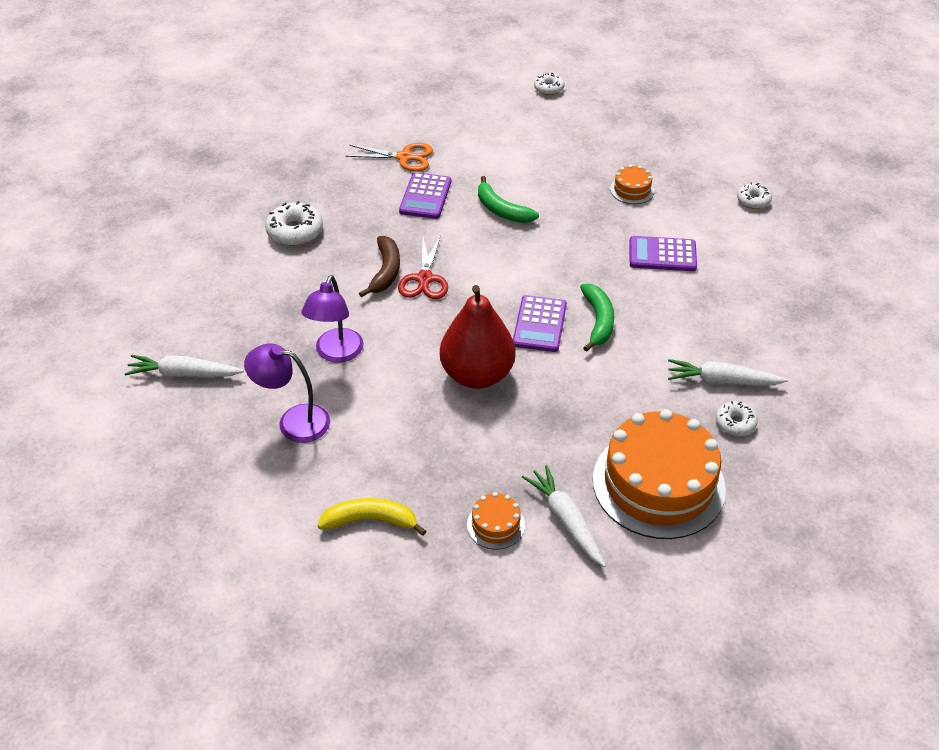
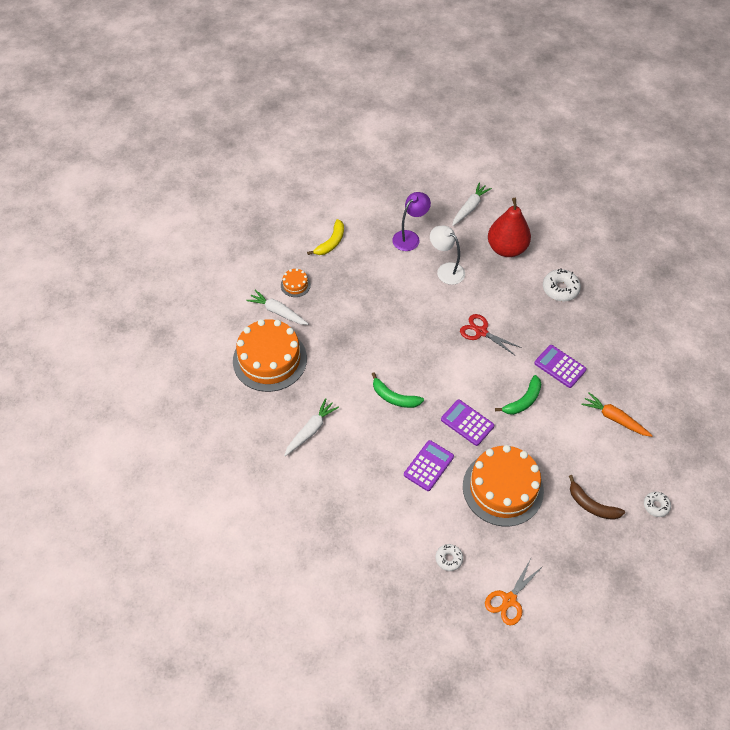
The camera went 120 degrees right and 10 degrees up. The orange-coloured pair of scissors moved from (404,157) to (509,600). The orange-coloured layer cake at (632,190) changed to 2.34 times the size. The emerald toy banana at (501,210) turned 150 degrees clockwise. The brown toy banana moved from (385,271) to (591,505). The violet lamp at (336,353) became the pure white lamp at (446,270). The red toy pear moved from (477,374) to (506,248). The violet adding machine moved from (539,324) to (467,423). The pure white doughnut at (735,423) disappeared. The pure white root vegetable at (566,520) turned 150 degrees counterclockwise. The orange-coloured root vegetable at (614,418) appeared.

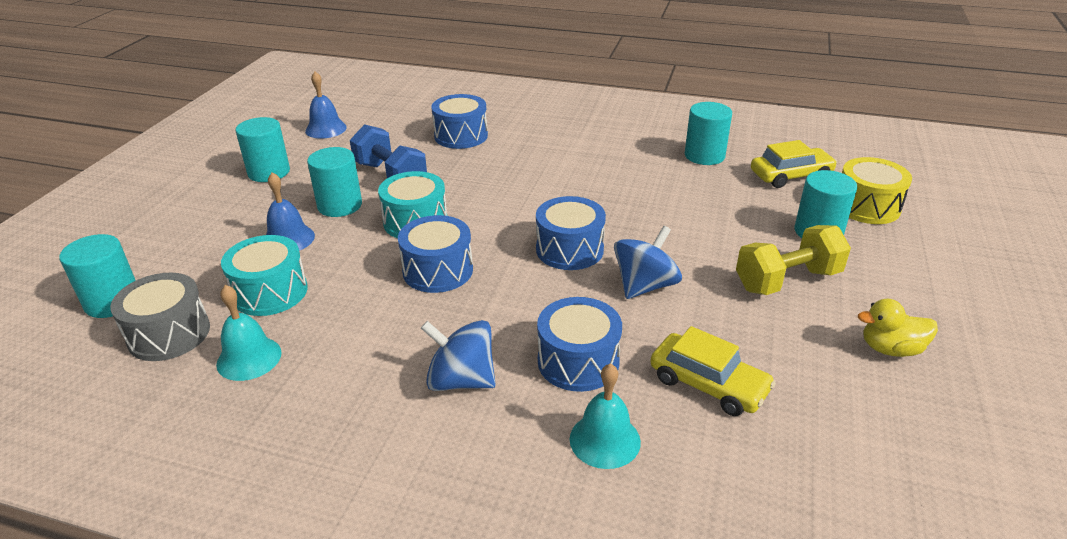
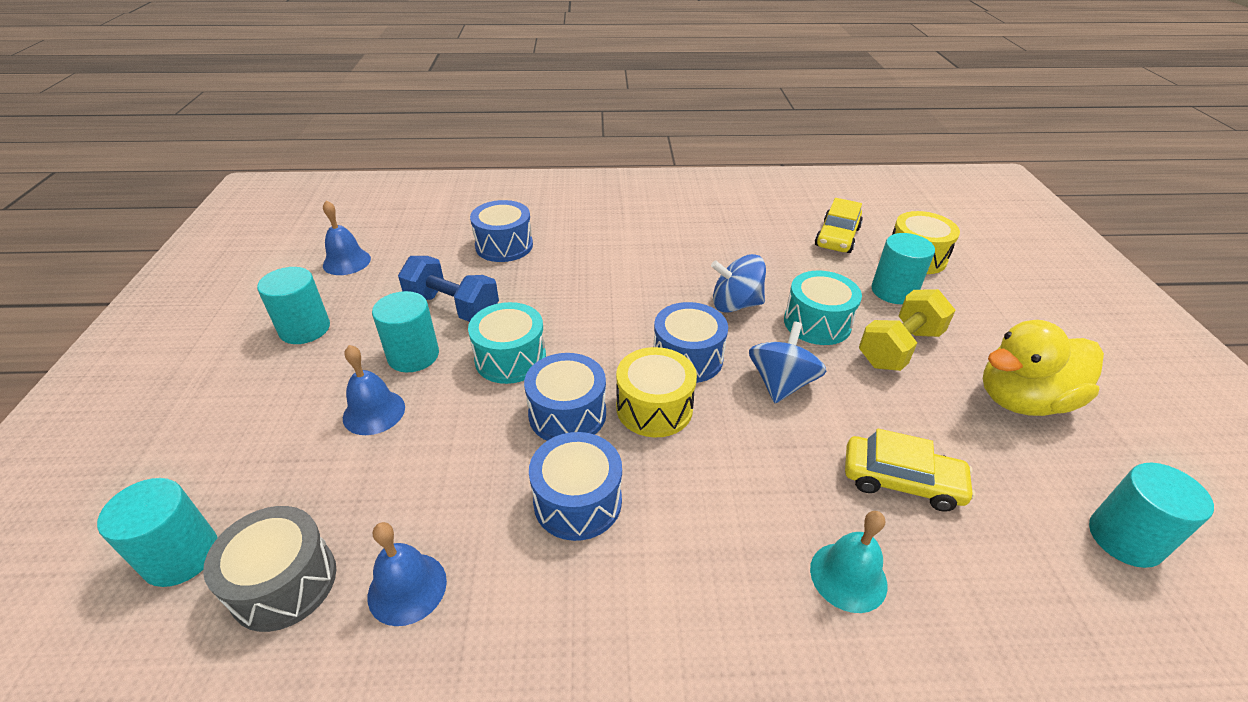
The camera went 20 degrees left and 5 degrees up. The aqua cylinder shape moved from (704,156) to (1125,538). The bright yellow toy car at (791,176) turned 150 degrees clockwise. The aqua drum moved from (270,292) to (817,323). The aqua bell at (249,358) became the cobalt bell at (407,588). The cobalt drum moved from (578,361) to (577,501). The bright yellow duck at (890,349) changed to 1.81 times the size. The cobalt spinning top moved from (461,380) to (735,304). The bright yellow drum at (654,408) appeared.

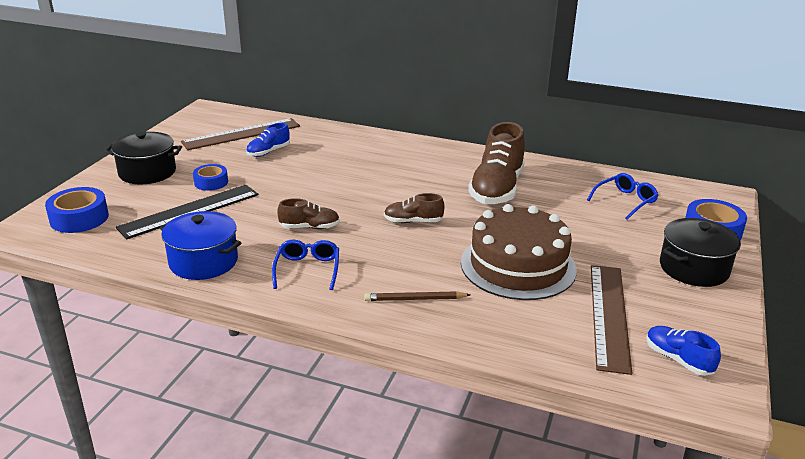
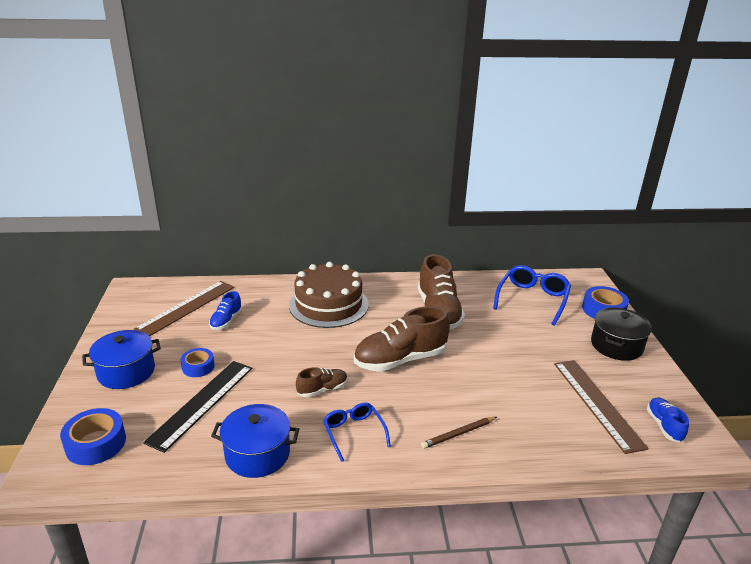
The camera went 25 degrees left and 0 degrees up. The black cooking pot at (147,172) became the cobalt cooking pot at (126,372). The cobalt eyeglasses at (625,201) changed to 1.57 times the size. The brown lace-up shoe at (413,221) changed to 1.98 times the size. The brown layer cake moved from (518,266) to (328,304). The cobalt lace-up shoe at (678,359) turned 60 degrees clockwise.

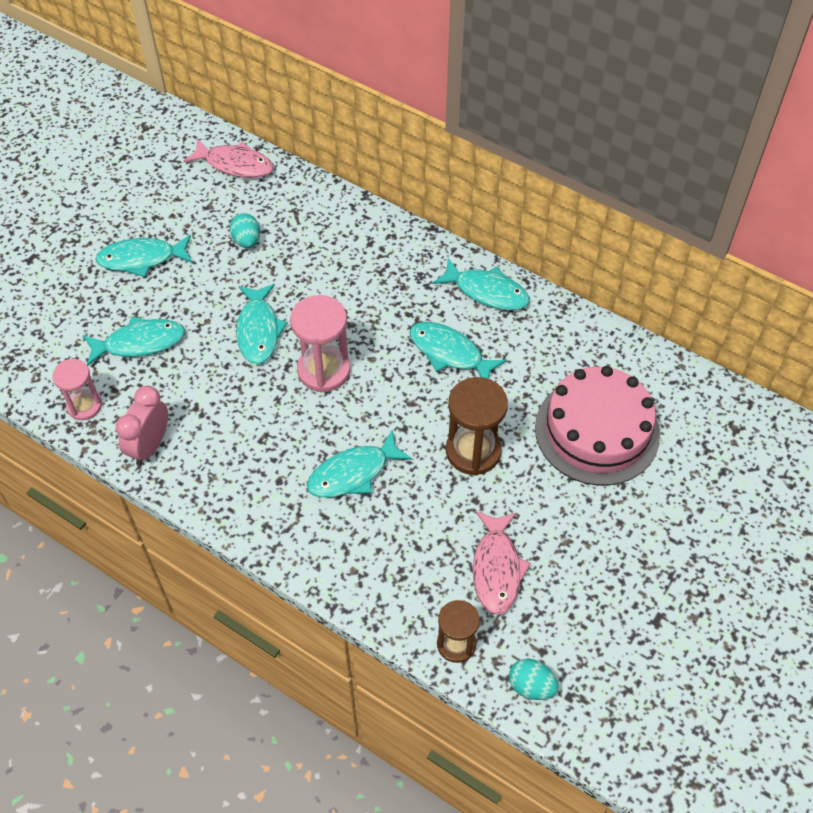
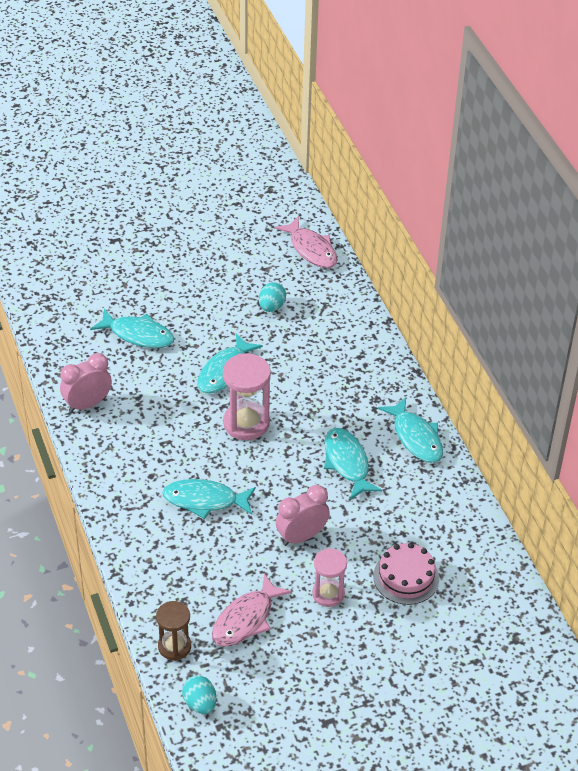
The camera went 35 degrees right and 10 degrees down. The aqua toy fish at (142,259) disappeared. The rosy sand timer moved from (84,406) to (328,594). The rosy layer cake at (597,431) changed to 0.58 times the size. The brown sand timer at (473,451) was replaced by the rosy alarm clock at (301,536).

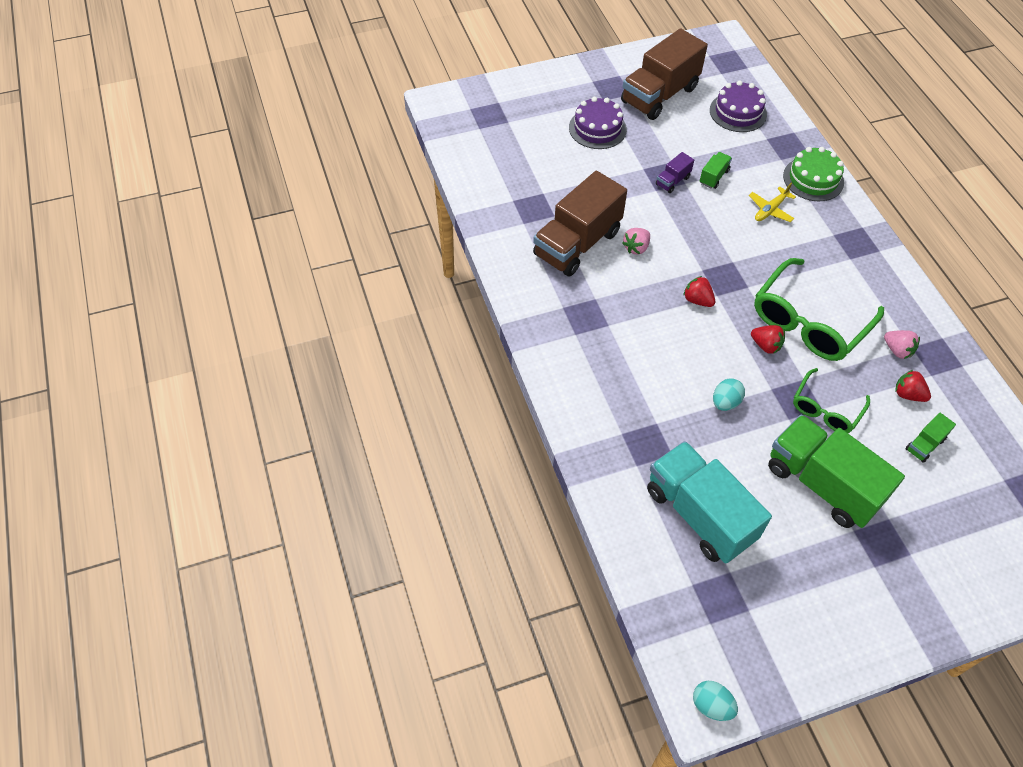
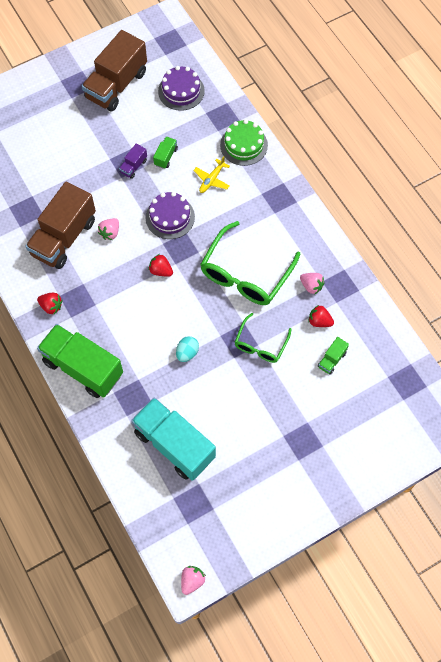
The camera went 10 degrees left and 10 degrees up. The violet layer cake moved from (597,128) to (170,217). The red berry moved from (765,345) to (51,306). The emerald truck moved from (822,484) to (83,368). The aqua toy egg at (711,705) was replaced by the rosy berry at (192,581).

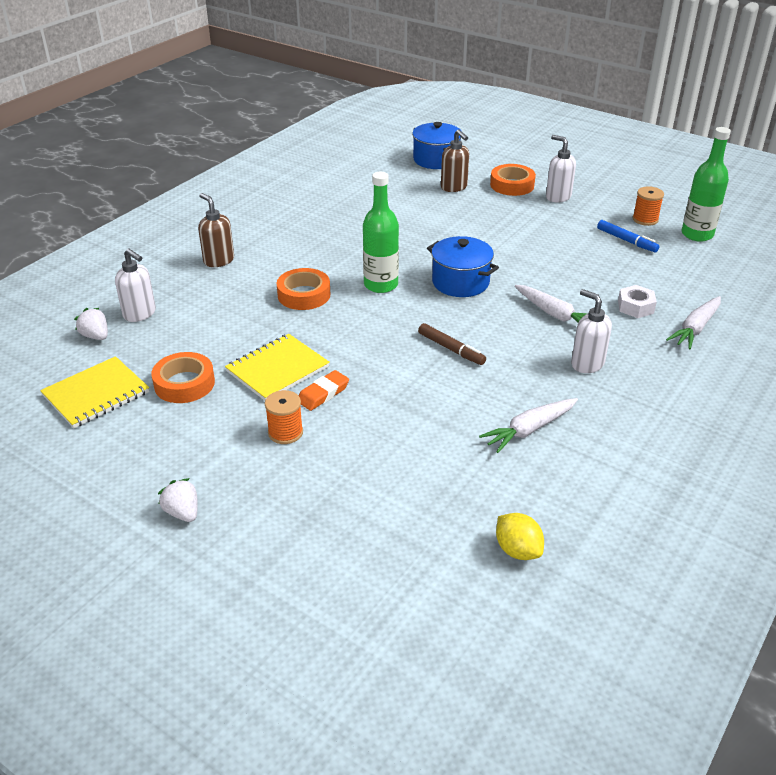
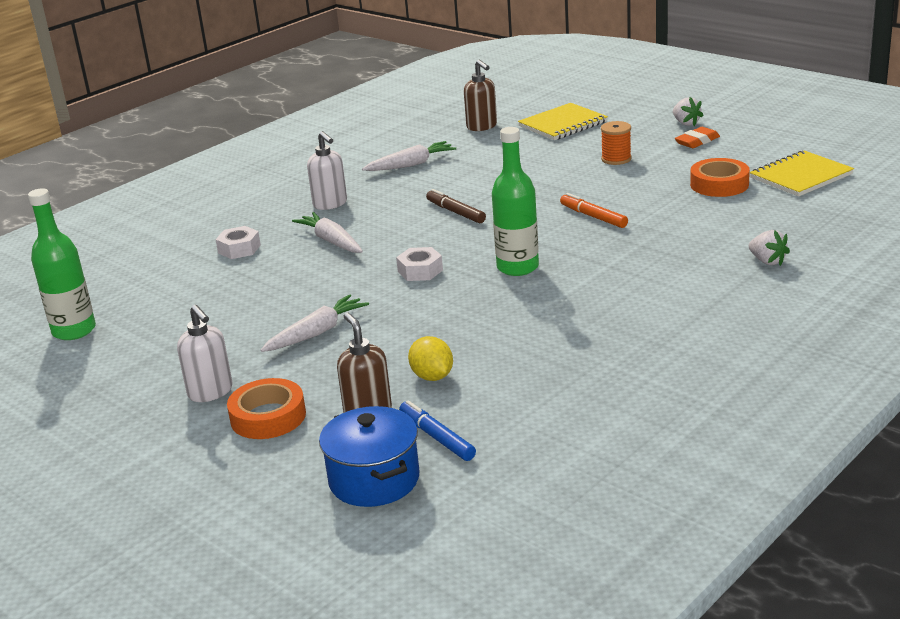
The camera went 170 degrees left and 10 degrees down. The orange-coloured spool at (645,219) disappeared. The brown soap dispenser moved from (218,260) to (482,127). The cobalt marker pen moved from (626,241) to (437,437). The cobalt cooking pot at (460,282) was replaced by the pure white nut at (420,271). The pure white soap dispenser at (140,314) disappeared. The orange-coloured sticky tape at (304,295) disappeared. The pure white root vegetable moved from (695,328) to (317,333). The pure white berry moved from (96,336) to (767,261). The bright yellow notepad moved from (277,369) to (563,124). The orange-coloured gum eraser moved from (323,394) to (697,141). The bright yellow citrus fruit moved from (517,550) to (432,376). The orange-coloured marker pen at (593,217) appeared.

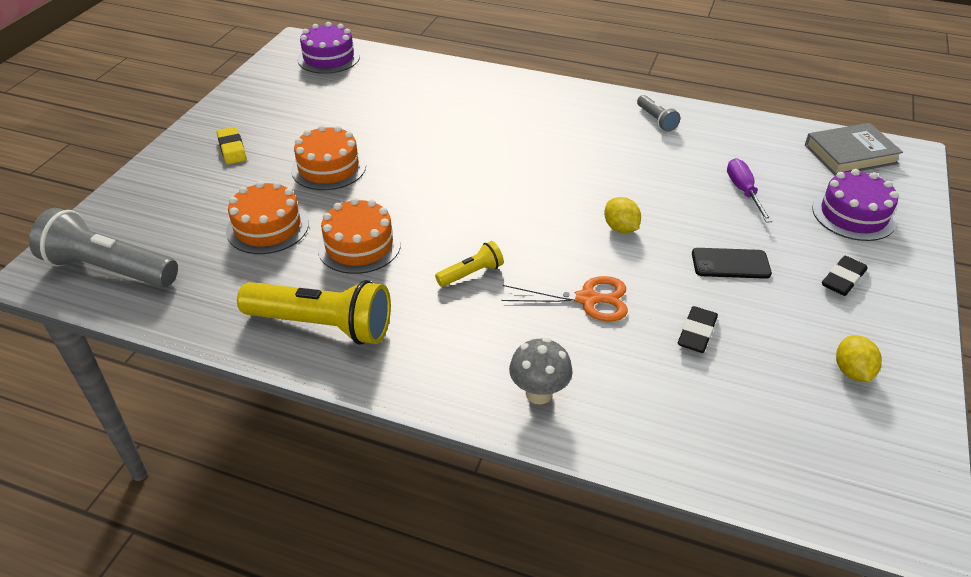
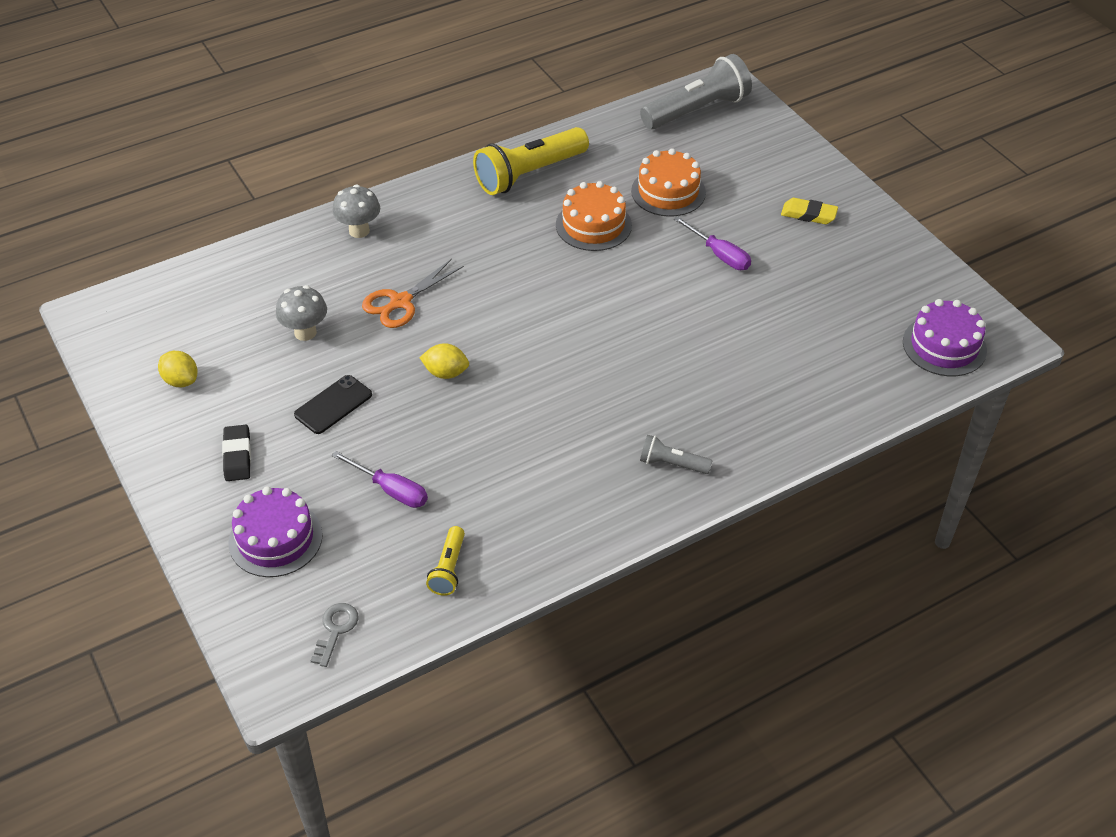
The camera went 130 degrees right and 5 degrees up. The ash-grey torch moved from (656,120) to (672,464). The ash-grey hardcover at (850,154) was replaced by the ash-grey key at (336,630). The orange-coloured layer cake at (328,167) was replaced by the violet screwdriver at (719,255). The bright yellow torch moved from (472,273) to (448,569). The black gum eraser at (697,333) was replaced by the ash-grey mushroom at (305,332).

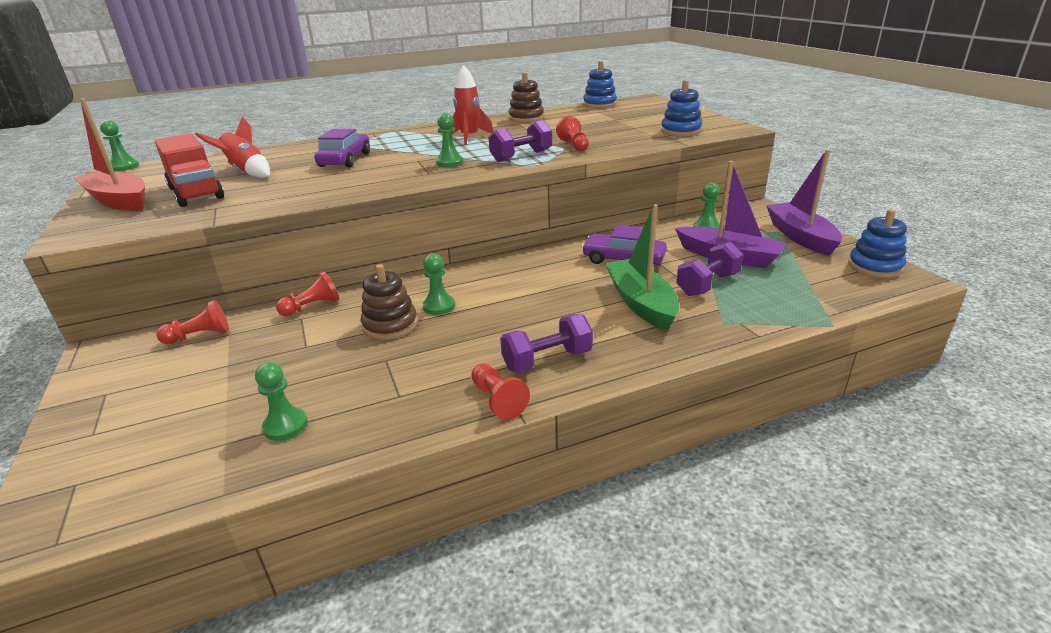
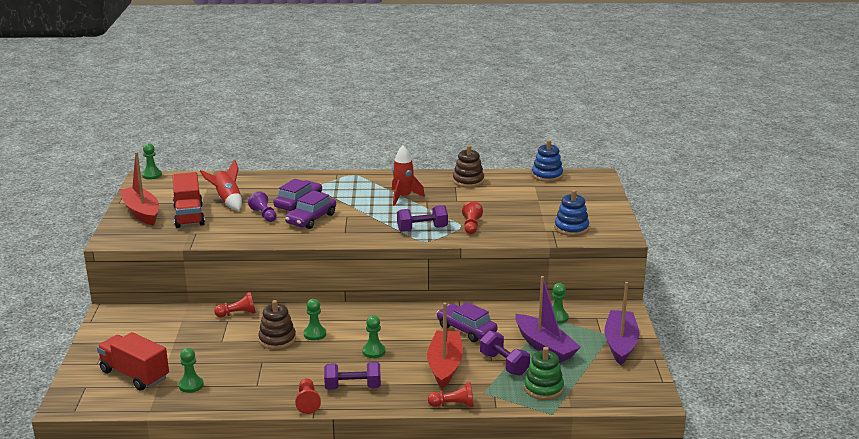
The camera went 20 degrees right and 5 degrees down. The emerald pawn moved from (450,163) to (374,351). The emerald sailboat at (640,303) became the red sailboat at (444,365). The cobalt stacking rings at (875,266) disappeared. The violet hand weight at (707,284) turned 75 degrees clockwise. The red pawn moved from (200,336) to (453,405). The violet toy car at (311,219) appeared. The violet pawn at (264,215) appeared. The red truck at (135,375) appeared. The emerald stacking rings at (543,388) appeared.

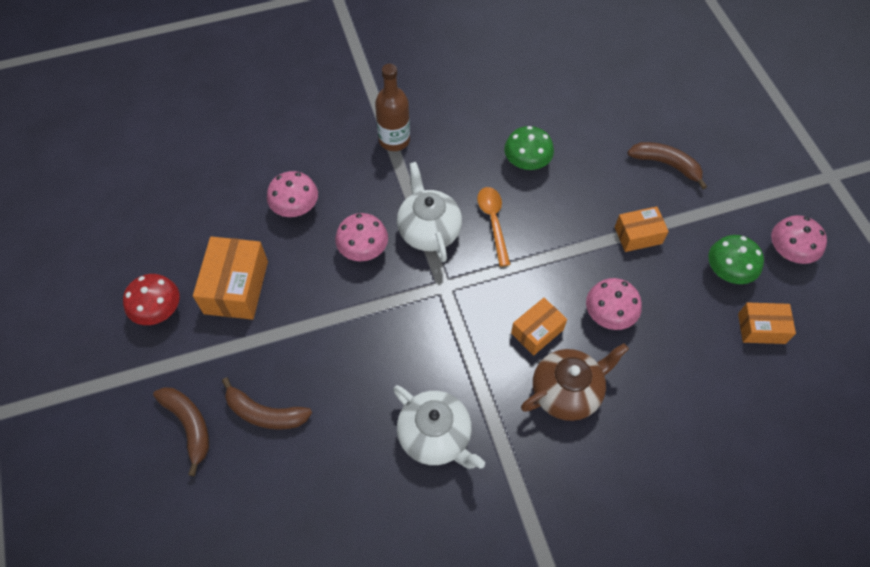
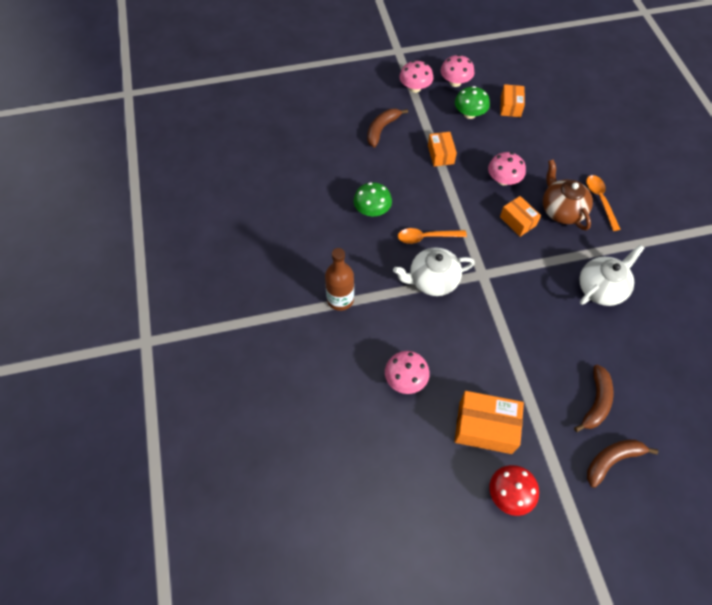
The camera went 85 degrees left and 0 degrees up. The rosy mushroom moved from (363,249) to (415,88). The orange-coloured tablespoon at (600,200) appeared.

